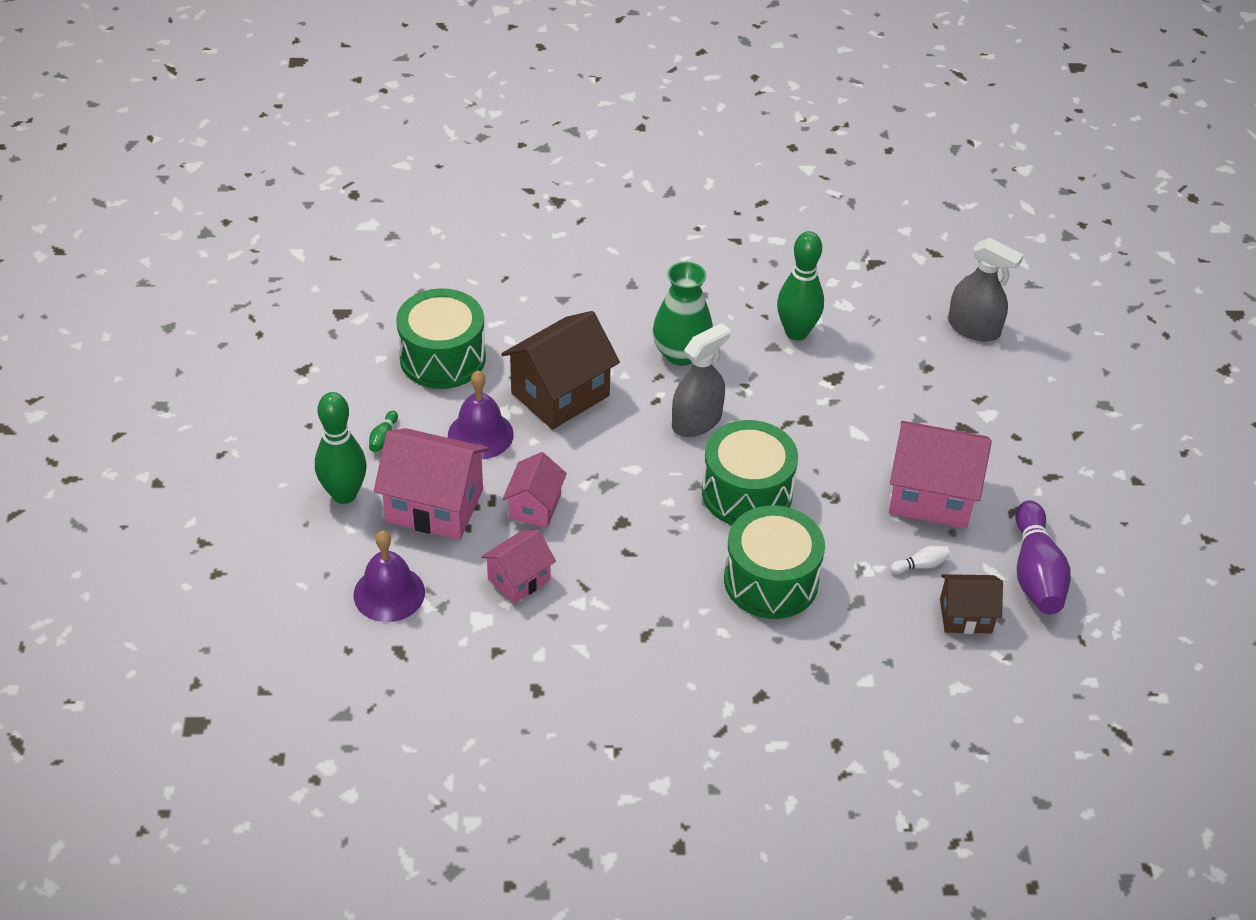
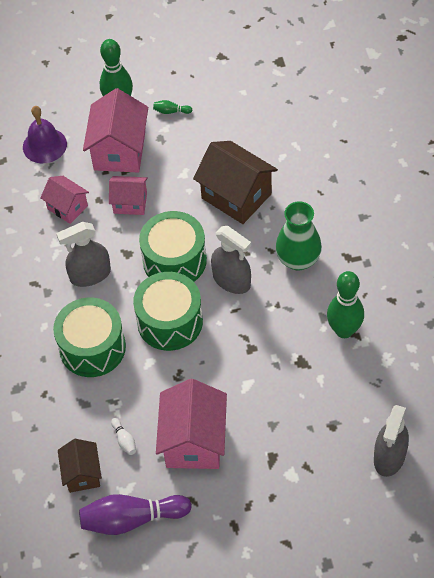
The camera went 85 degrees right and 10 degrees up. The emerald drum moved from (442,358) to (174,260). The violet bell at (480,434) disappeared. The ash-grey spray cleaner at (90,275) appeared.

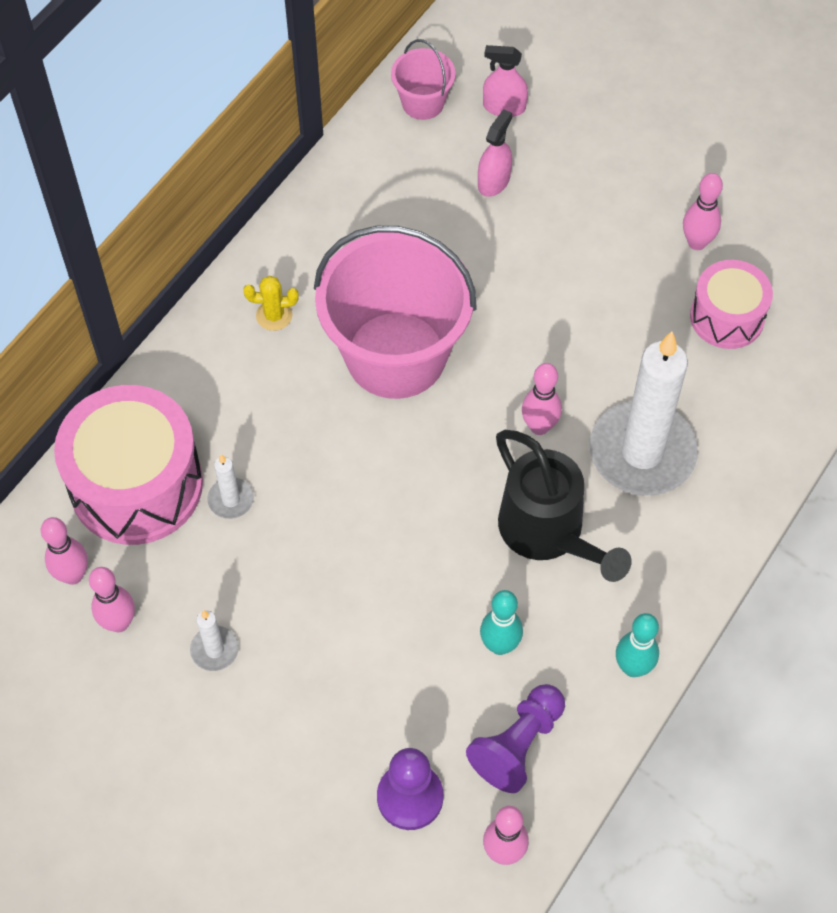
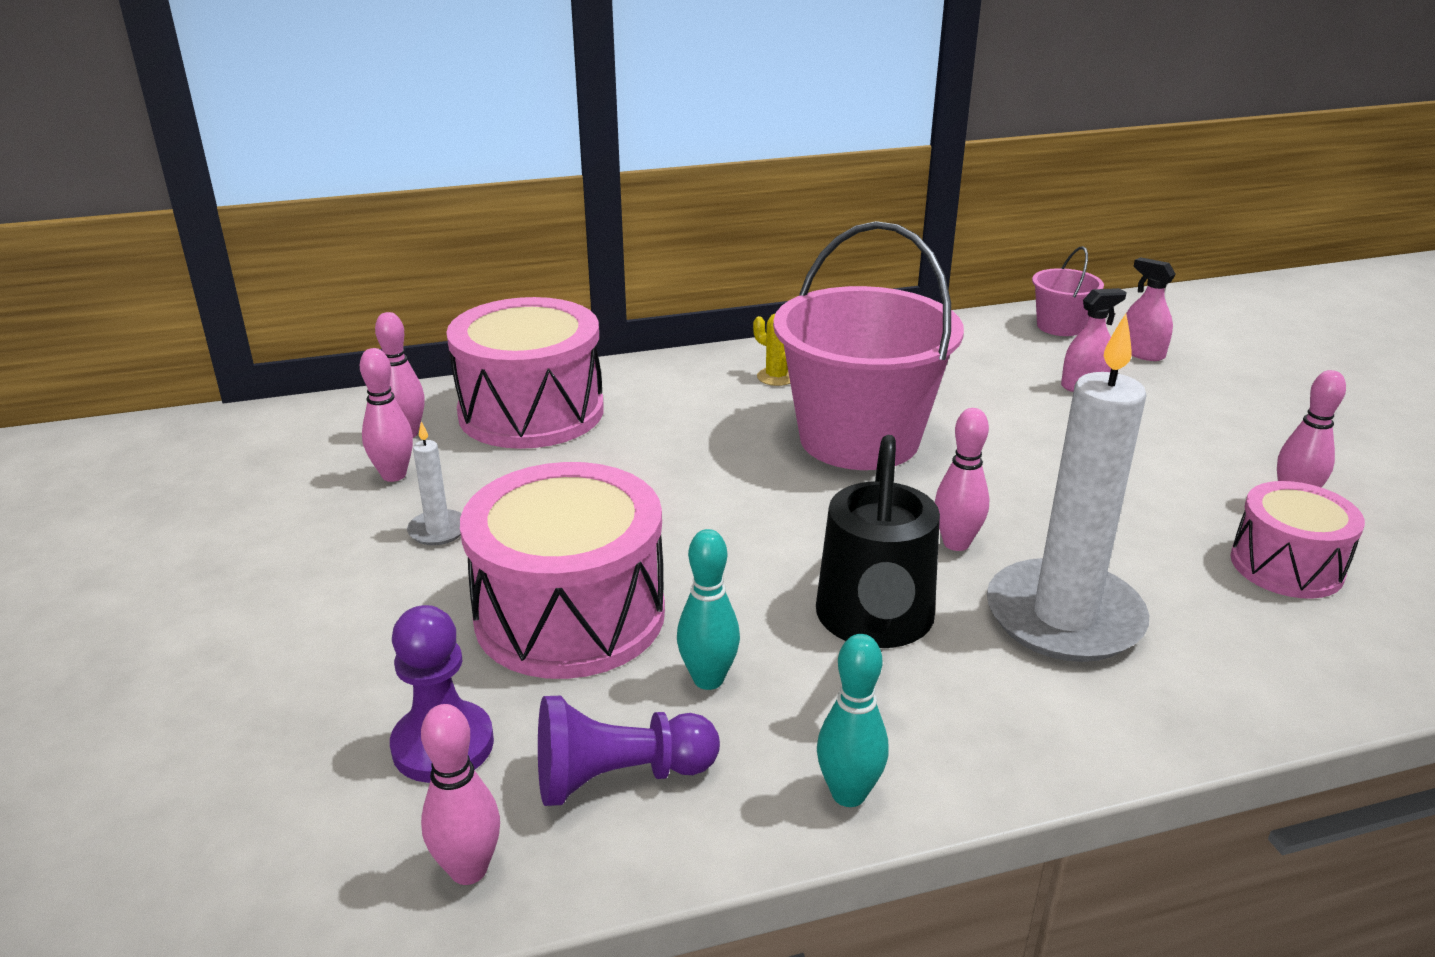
The camera went 40 degrees right and 30 degrees down. The pure white pillar candle at (231,500) disappeared. The rosy drum at (570,615) appeared.

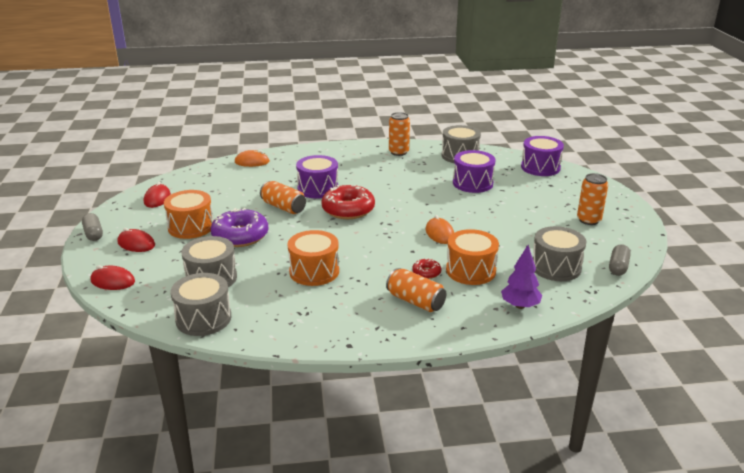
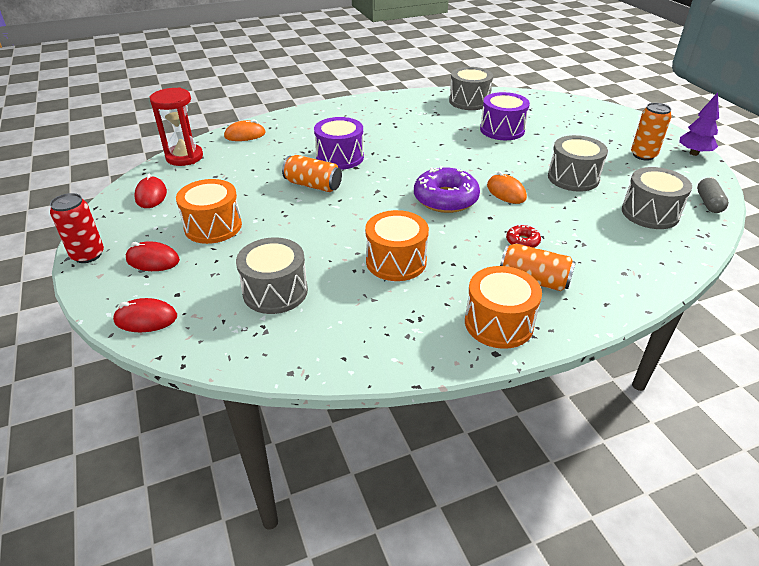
The camera went 15 degrees left and 10 degrees up. The orange-coloured can at (398,152) disappeared. The violet drum at (540,167) disappeared. The red doughnut at (348,209) disappeared. The violet doughnut moved from (240,236) to (445,199). The ash-grey pill at (93,234) was replaced by the red can at (88,255). The orange-coloured drum moved from (470,270) to (498,323). The violet fir tree moved from (520,306) to (694,153). The ash-grey drum moved from (203,318) to (573,178). The red sand timer at (184,157) appeared.

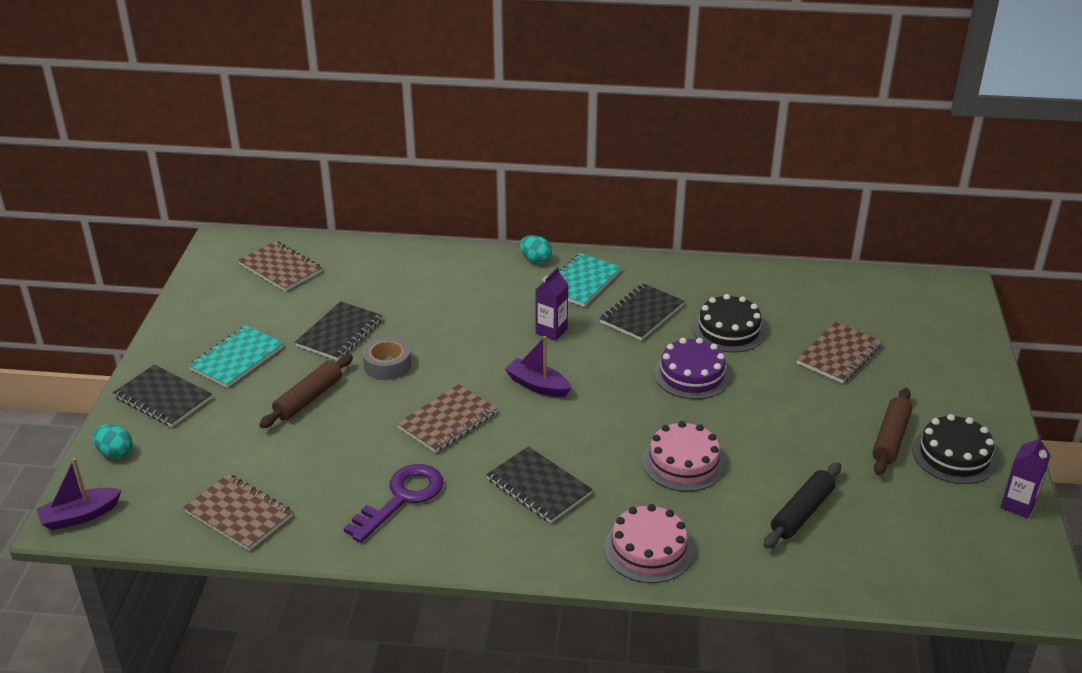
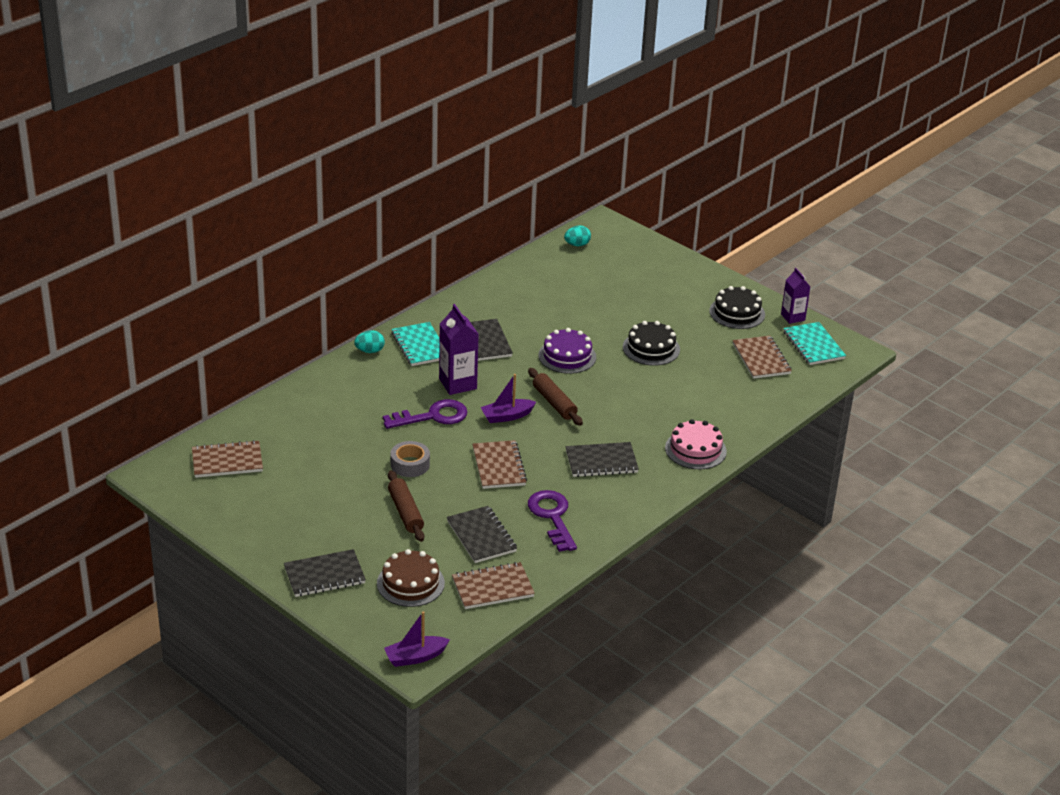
The camera went 55 degrees left and 0 degrees up. The violet milk carton at (551,331) changed to 1.53 times the size. The black layer cake moved from (729,330) to (651,348). The black notepad moved from (339,333) to (481,536). The brown notepad moved from (838,355) to (761,359). The aqua notepad moved from (237,359) to (813,345). The brown pastry roller moved from (890,438) to (554,403). The rosy layer cake at (683,462) disappeared. The aqua toy egg moved from (115,453) to (577,245). The violet sailboat at (80,516) turned 60 degrees clockwise. The black pastry roller at (802,513) disappeared. The violet key at (432,416) appeared. The brown layer cake at (410,583) appeared.

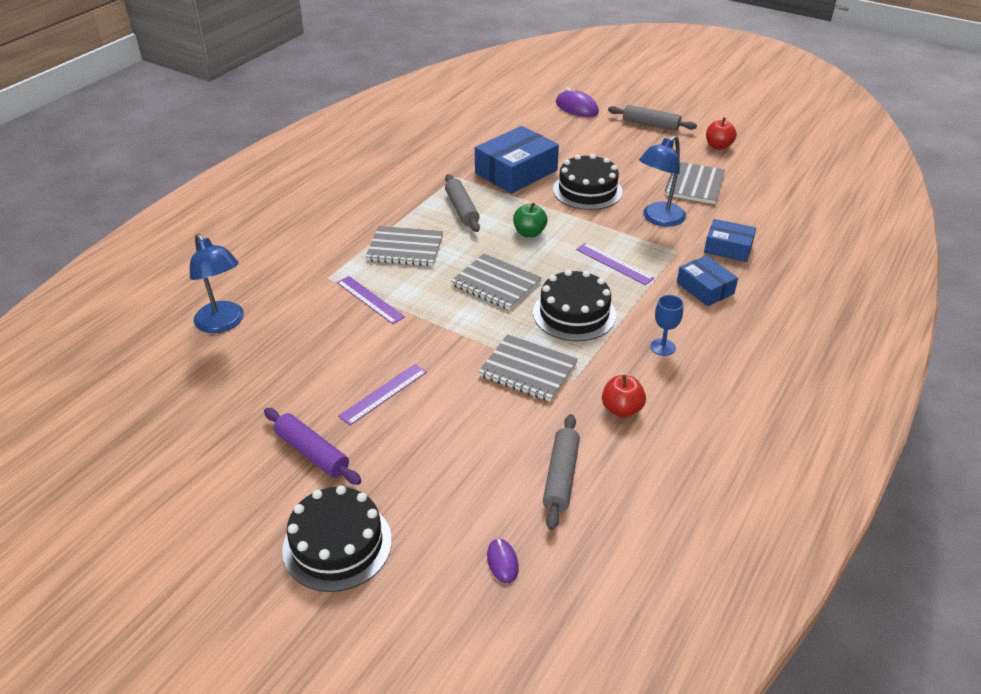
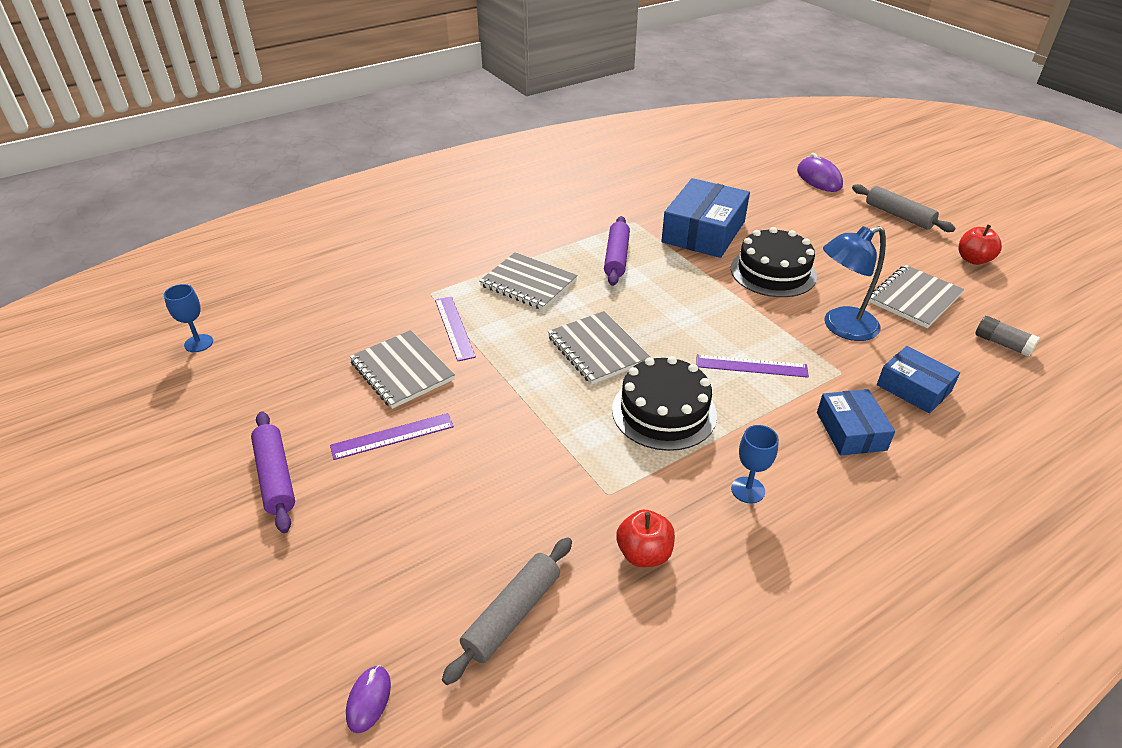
The camera went 25 degrees right and 0 degrees up. The cobalt box at (516,172) turned 45 degrees counterclockwise. The ash-grey pastry roller at (461,209) became the violet pastry roller at (616,257). The emerald apple fruit at (529,233) disappeared. The cobalt lamp at (223,323) disappeared. The violet measuring stick at (614,263) turned 60 degrees counterclockwise. The ash-grey notepad moved from (528,370) to (402,371). The black layer cake at (337,544) disappeared. The cobalt chalice at (199,343) appeared. The ash-grey glue at (1002,344) appeared.

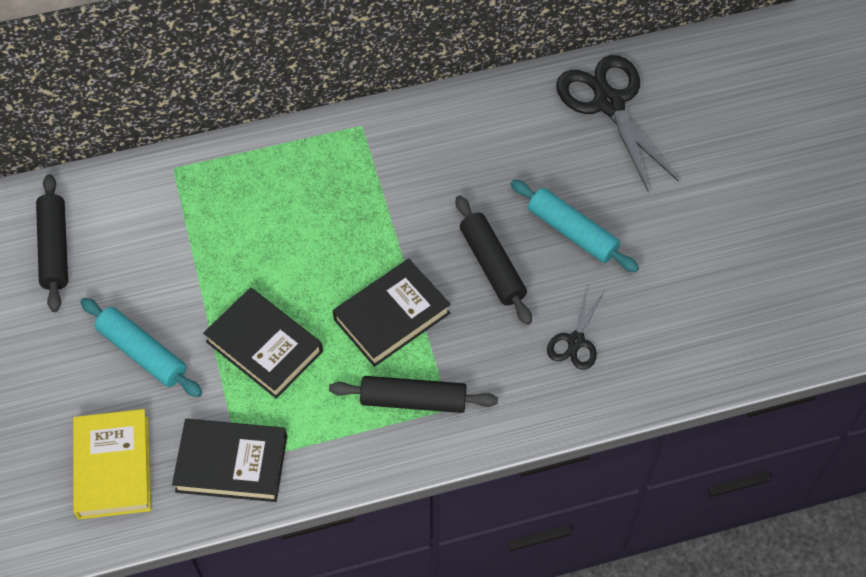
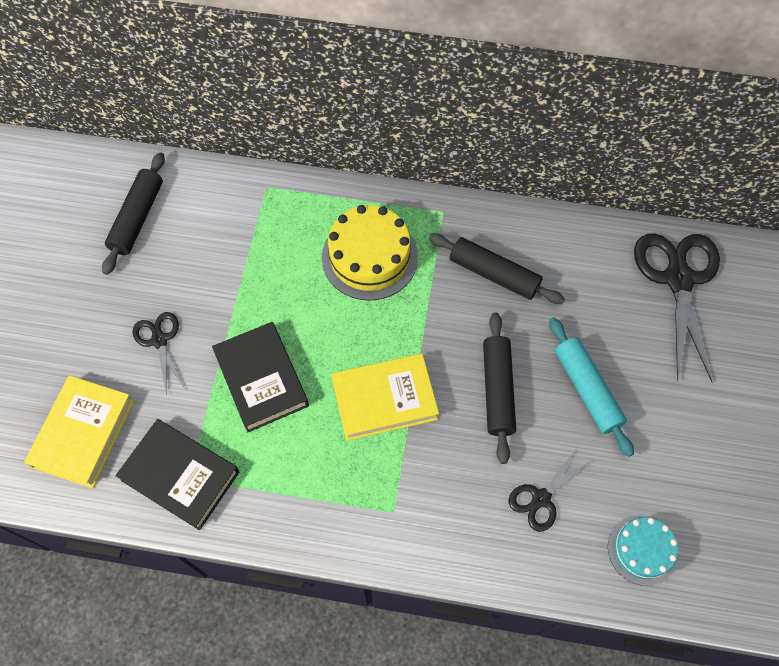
The camera went 25 degrees right and 5 degrees up. The black hardcover at (391,316) became the bright yellow hardcover at (384,399). The aqua pastry roller at (142,353) was replaced by the black pair of scissors at (159,340). The black pastry roller moved from (413,400) to (494,274). The bright yellow layer cake at (369,257) appeared. The aqua layer cake at (642,550) appeared.

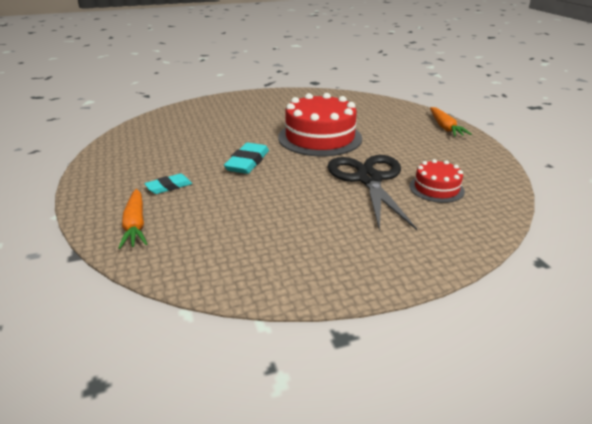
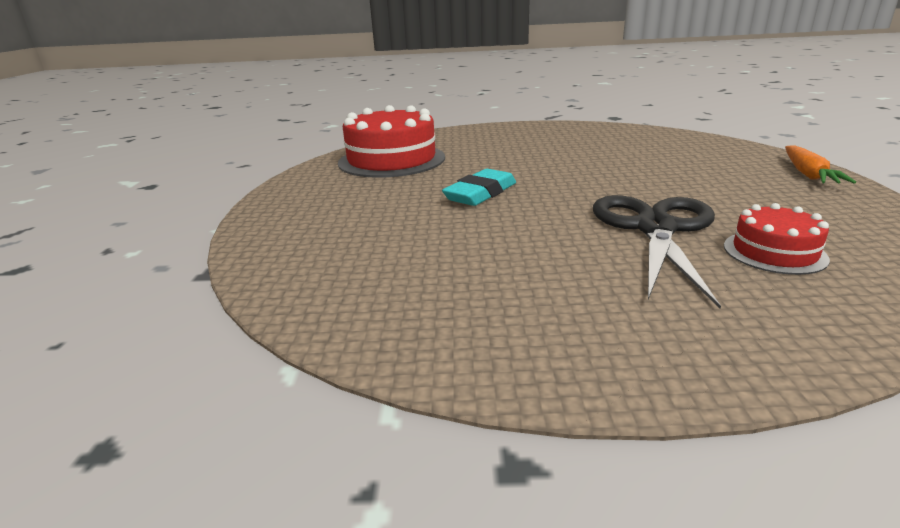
The camera went 20 degrees right and 5 degrees down. The red layer cake moved from (320,138) to (391,160). The aqua gum eraser at (169,187) disappeared. The orange-coloured root vegetable at (135,225) disappeared.

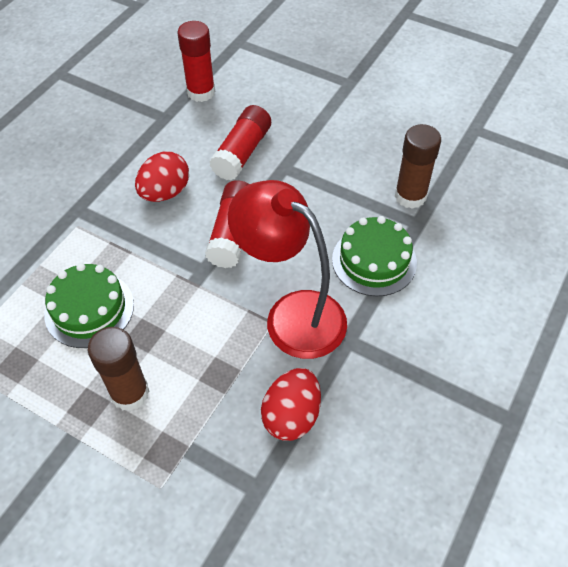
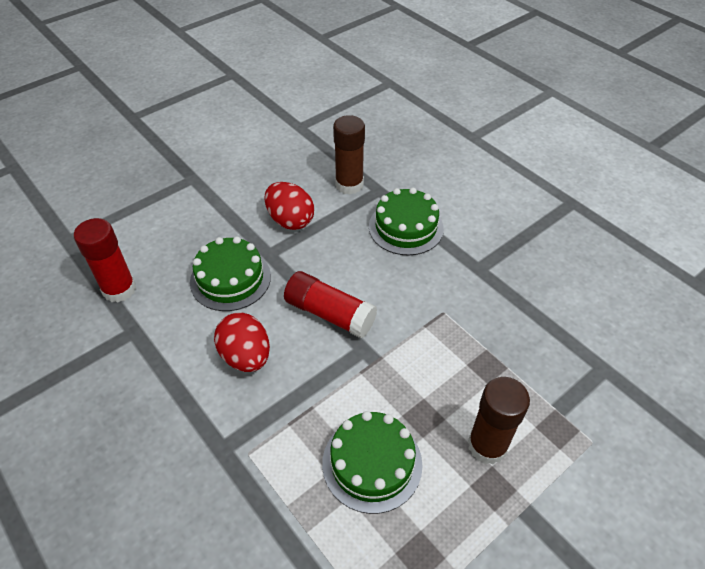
The camera went 70 degrees left and 5 degrees down. The red glue at (242,153) was replaced by the emerald layer cake at (230,279). The red lamp at (292,314) disappeared. The red toy egg moved from (291,415) to (290,220).

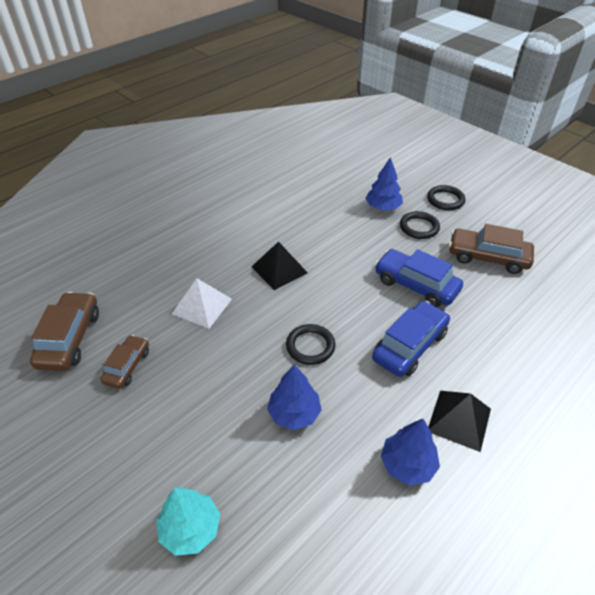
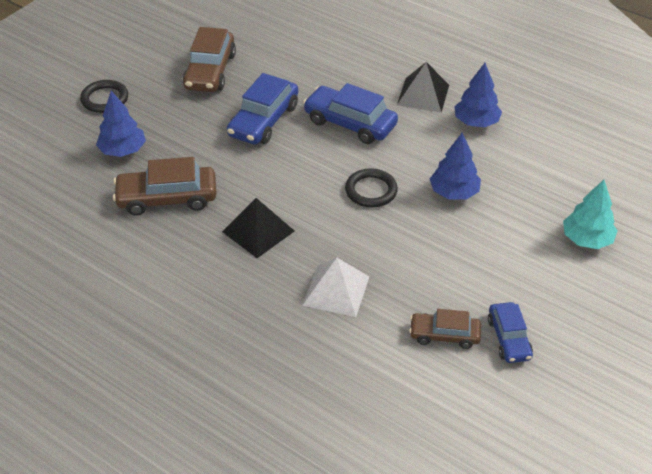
The camera went 100 degrees left and 0 degrees up. The black torus at (419,227) disappeared. The brown toy car moved from (70,338) to (167,198). The cobalt toy car at (508,338) appeared.

